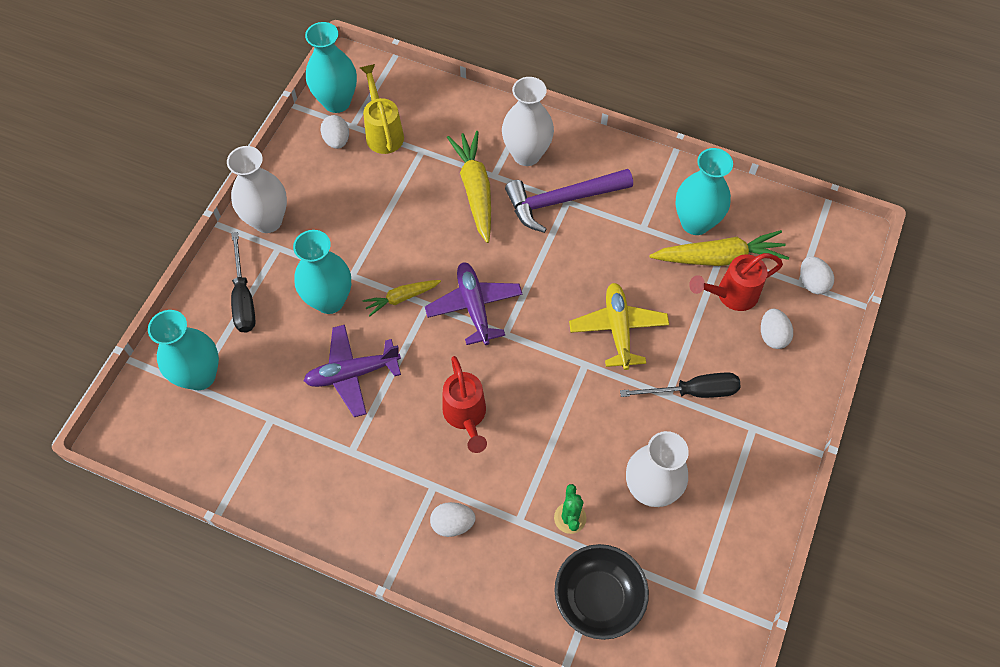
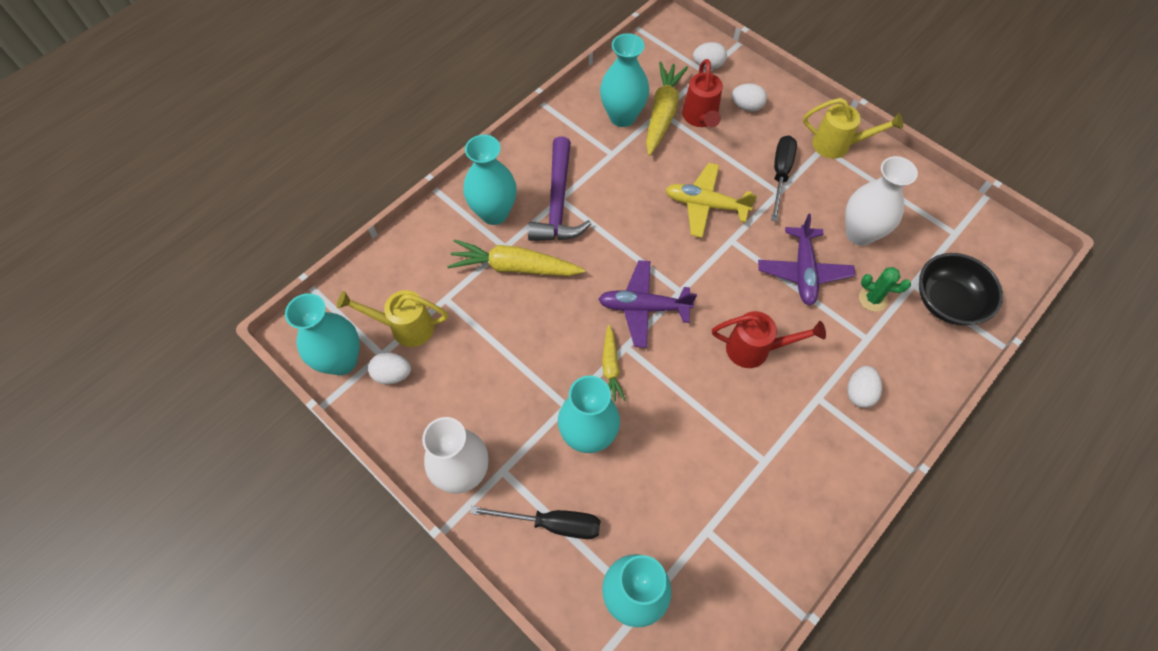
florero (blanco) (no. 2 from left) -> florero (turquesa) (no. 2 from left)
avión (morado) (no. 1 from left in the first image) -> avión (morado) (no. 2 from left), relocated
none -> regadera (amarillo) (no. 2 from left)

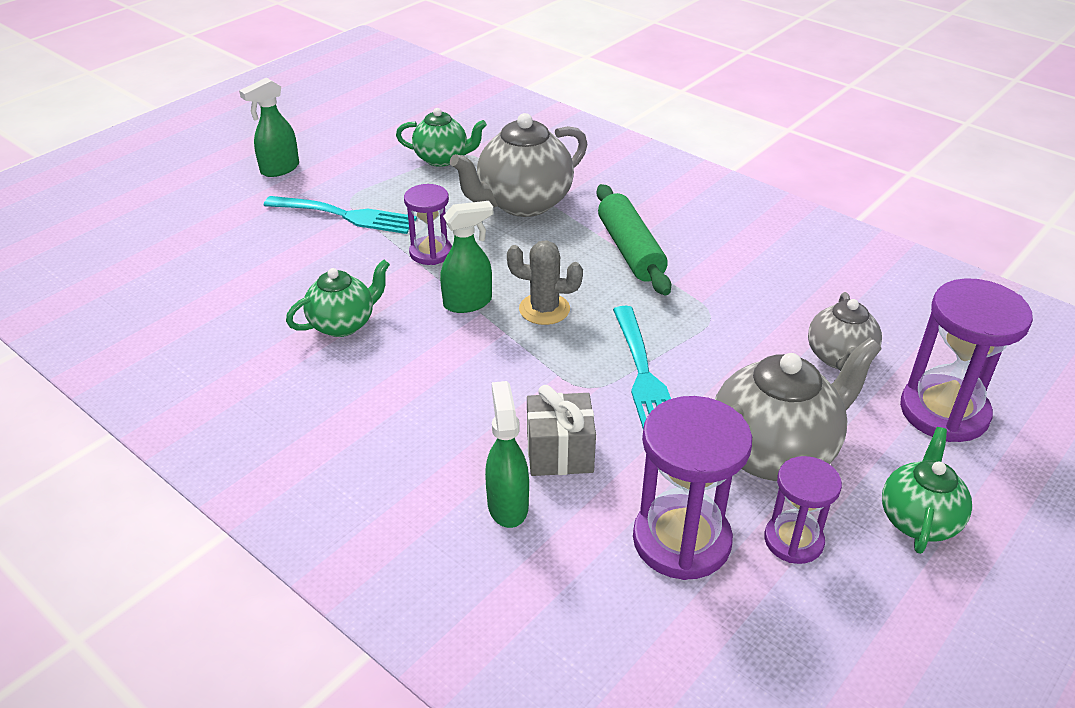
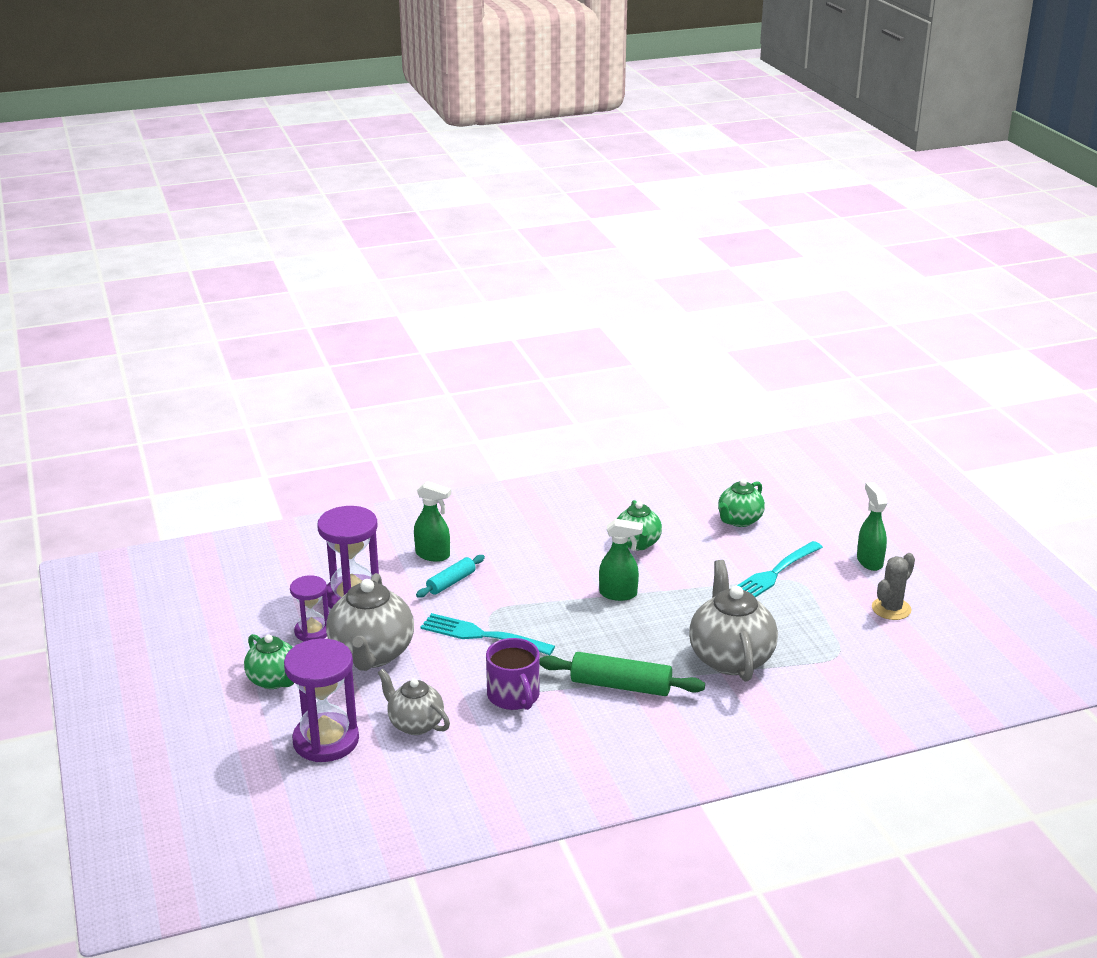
tetera (verde) (no. 2 from left in the first image) -> tetera (verde) (no. 3 from left), relocated
reloj de arena (morado) (no. 1 from left) -> none
pulverizador (verde) (no. 2 from left), 90 degrees counterclockwise
cactus (gris), relocated
regalo (gris) -> rodillo (turquesa)
none -> taza (morado)

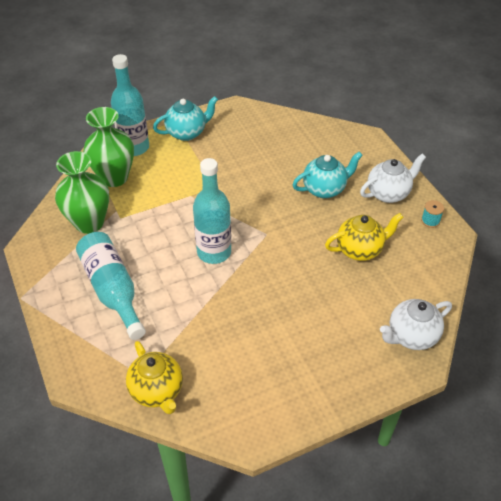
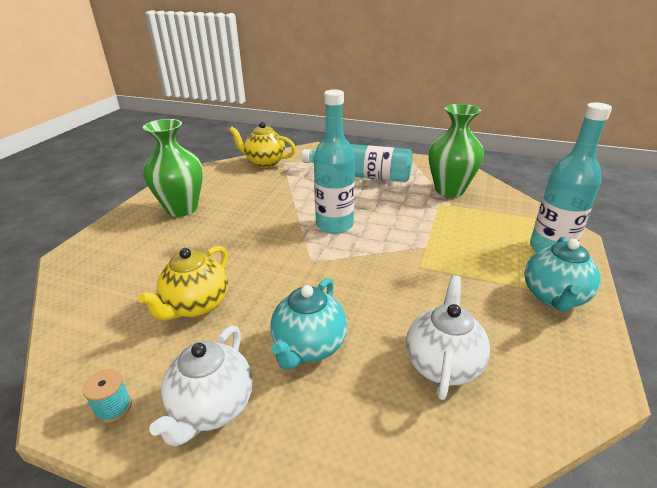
florero (verde) (no. 2 from left in the first image) -> florero (verde) (no. 1 from left), relocated
tetera (blanco) (no. 2 from left), relocated

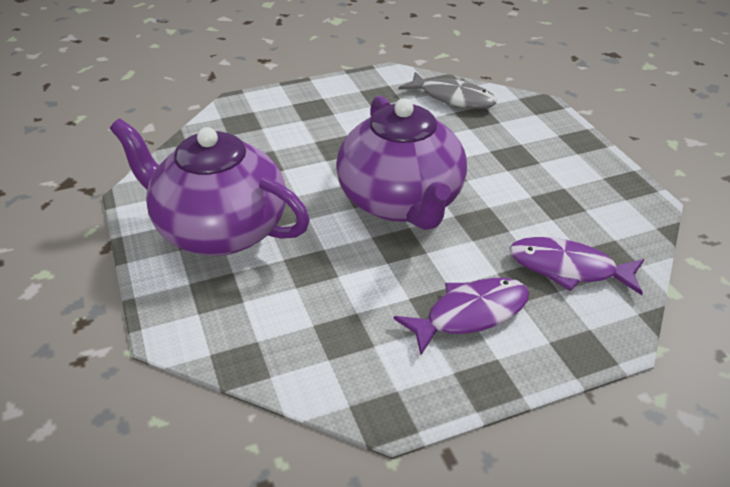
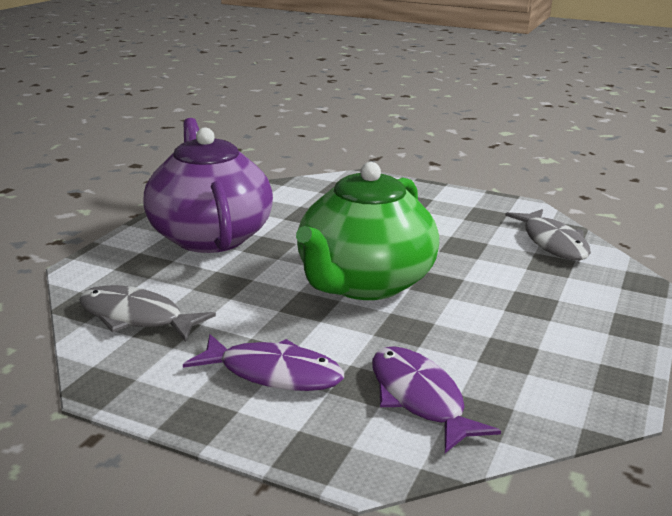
tetera (morado) (no. 2 from left) -> tetera (verde)
none -> pez (gris) (no. 1 from left)

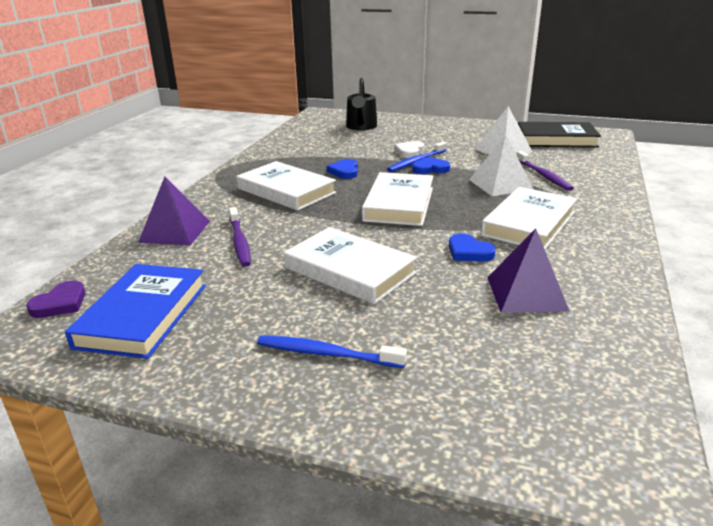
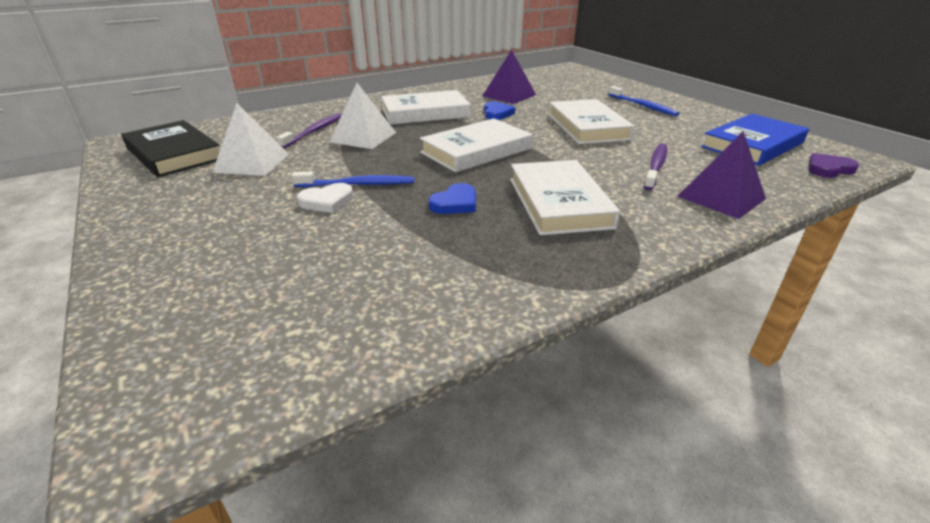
regadera (negro) -> none
corazón (azul) (no. 2 from left) -> none

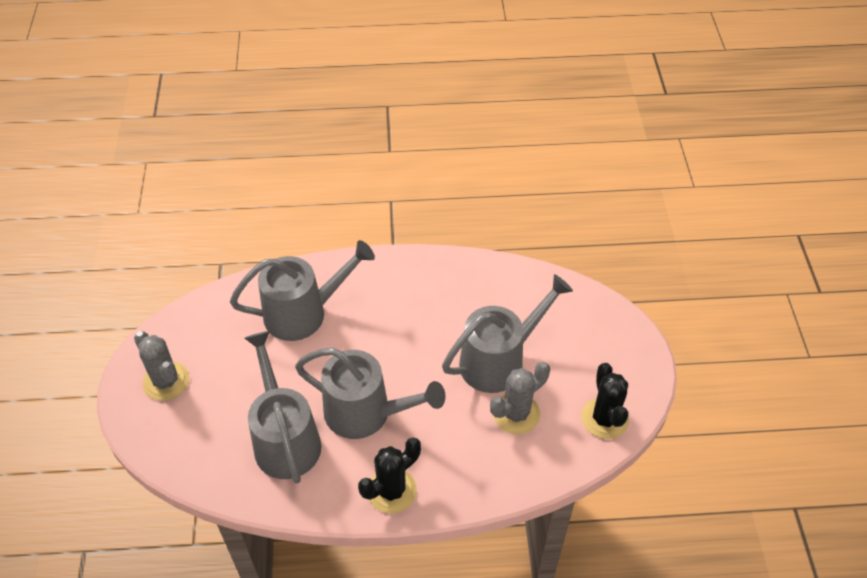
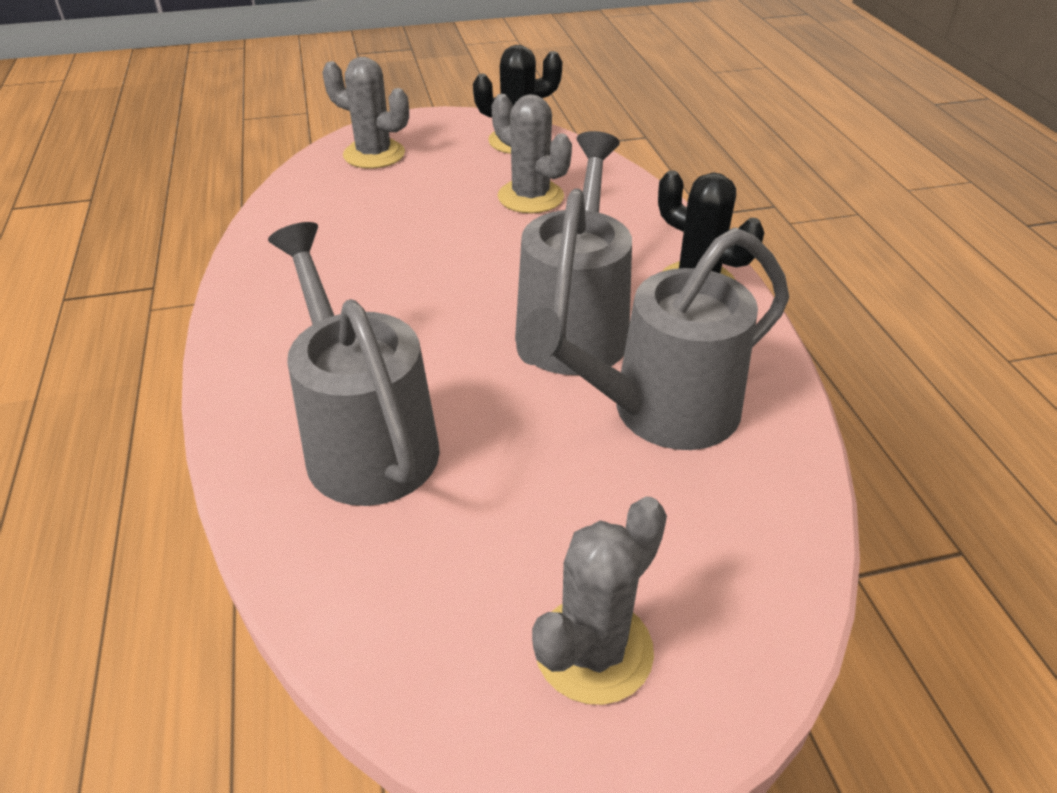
regadera (gris) (no. 4 from left) -> none
none -> cactus (gris) (no. 1 from left)

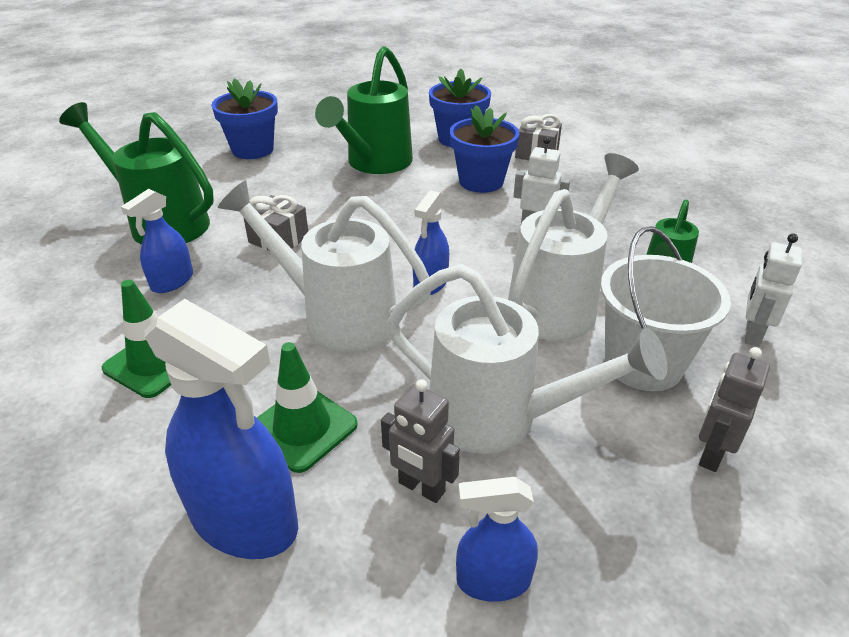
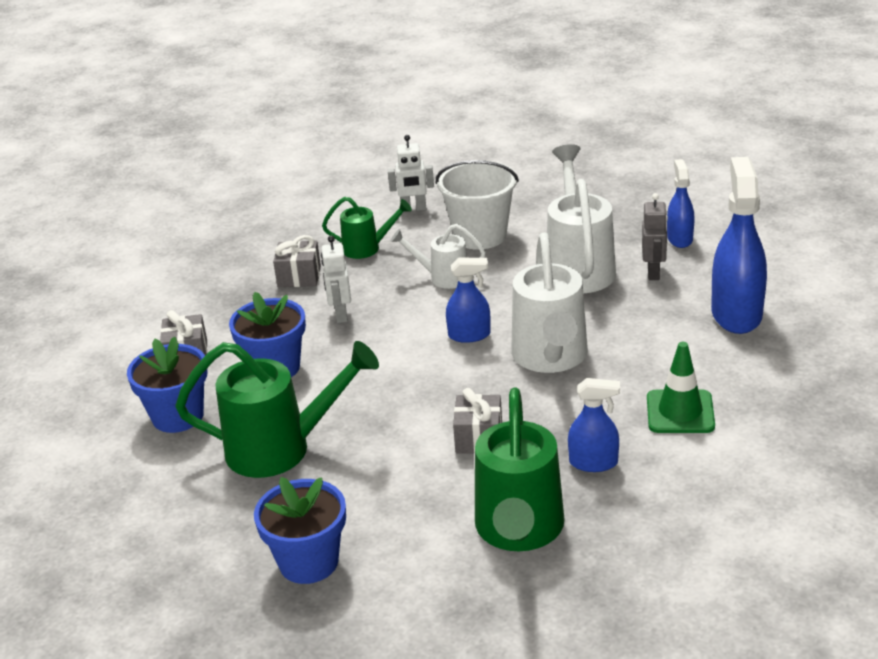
regadera (blanco) (no. 3 from left in the first image) -> regadera (blanco) (no. 1 from left), x0.55
cono de tráfico (verde) (no. 2 from left) -> none
robot (gris) (no. 2 from left) -> none
pulverizador (azul) (no. 4 from left in the first image) -> pulverizador (azul) (no. 3 from left), 150 degrees counterclockwise
none -> regalo (gris) (no. 2 from left)

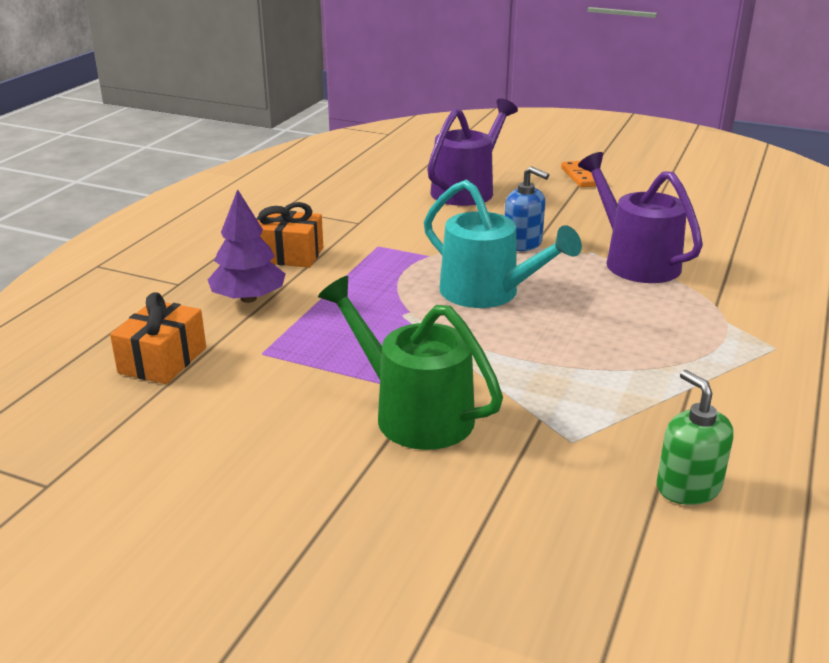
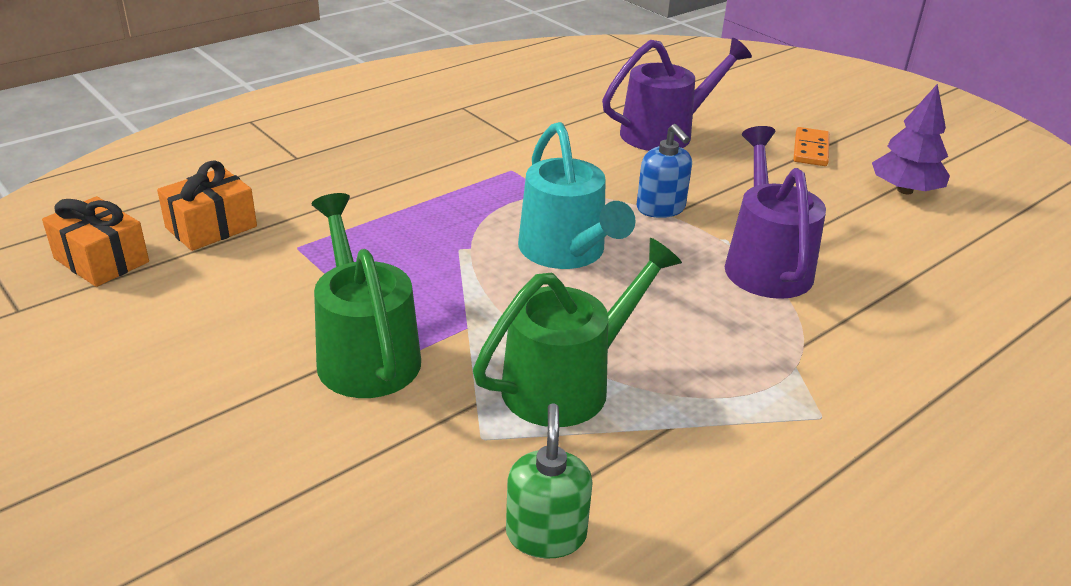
árbol (morado), relocated
regalo (naranja) (no. 2 from left in the first image) -> regalo (naranja) (no. 1 from left), relocated
none -> regadera (verde) (no. 2 from left)

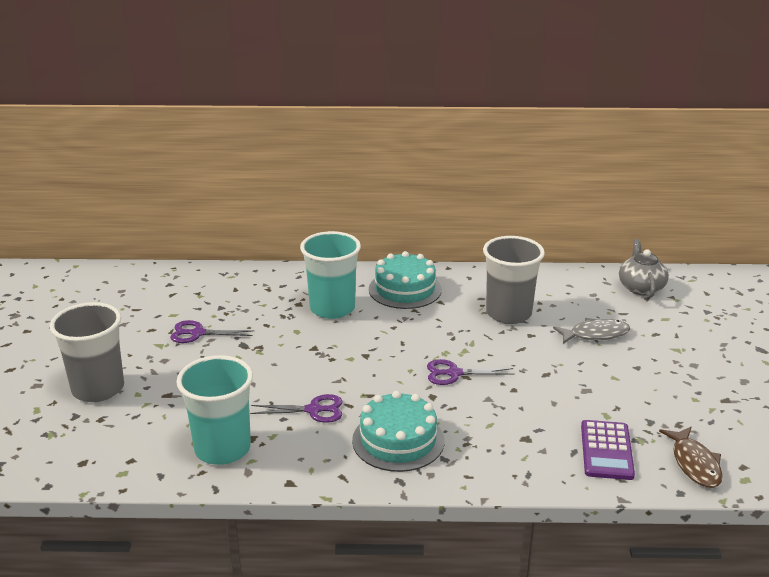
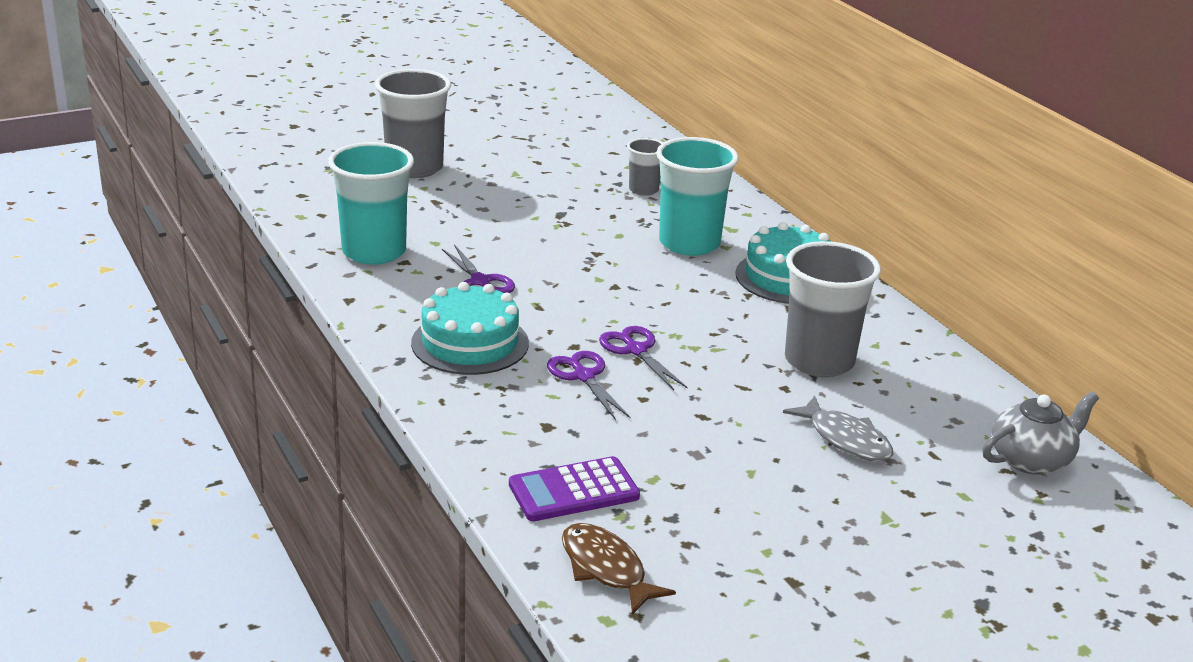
tijeras (morado) (no. 1 from left in the first image) -> tijeras (morado) (no. 2 from left), relocated
pez (marrón), 90 degrees clockwise
none -> vaso (gris) (no. 2 from left)

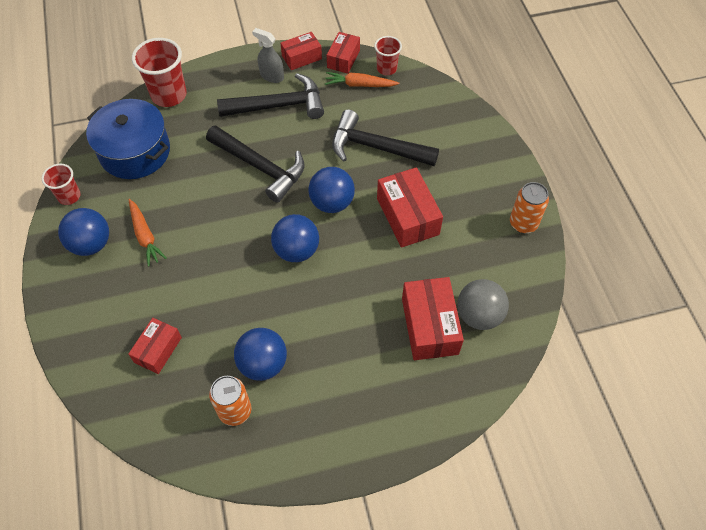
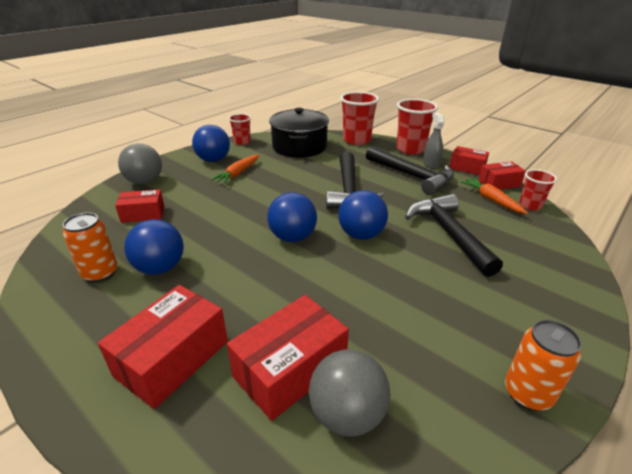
olla (azul) -> olla (negro)
caja (rojo) (no. 4 from left in the first image) -> caja (rojo) (no. 2 from left), relocated
none -> vaso (rojo) (no. 3 from left)
none -> pelota (gris) (no. 1 from left)

